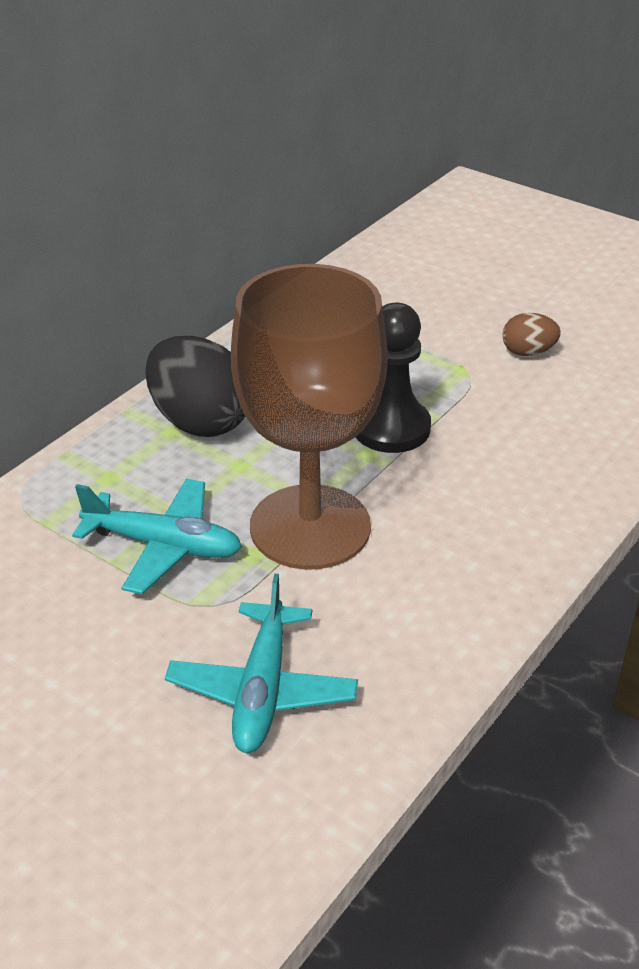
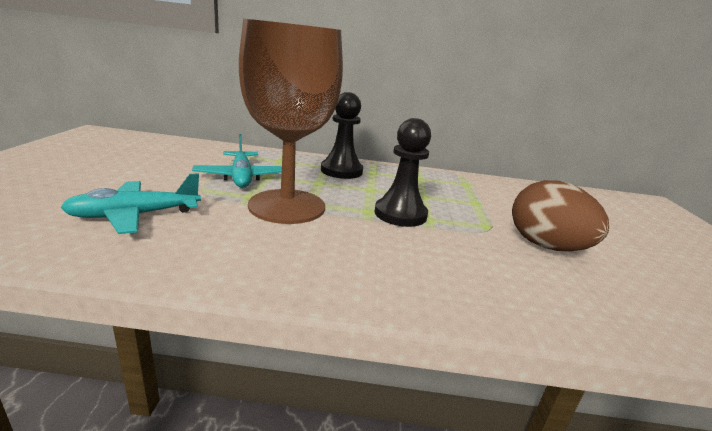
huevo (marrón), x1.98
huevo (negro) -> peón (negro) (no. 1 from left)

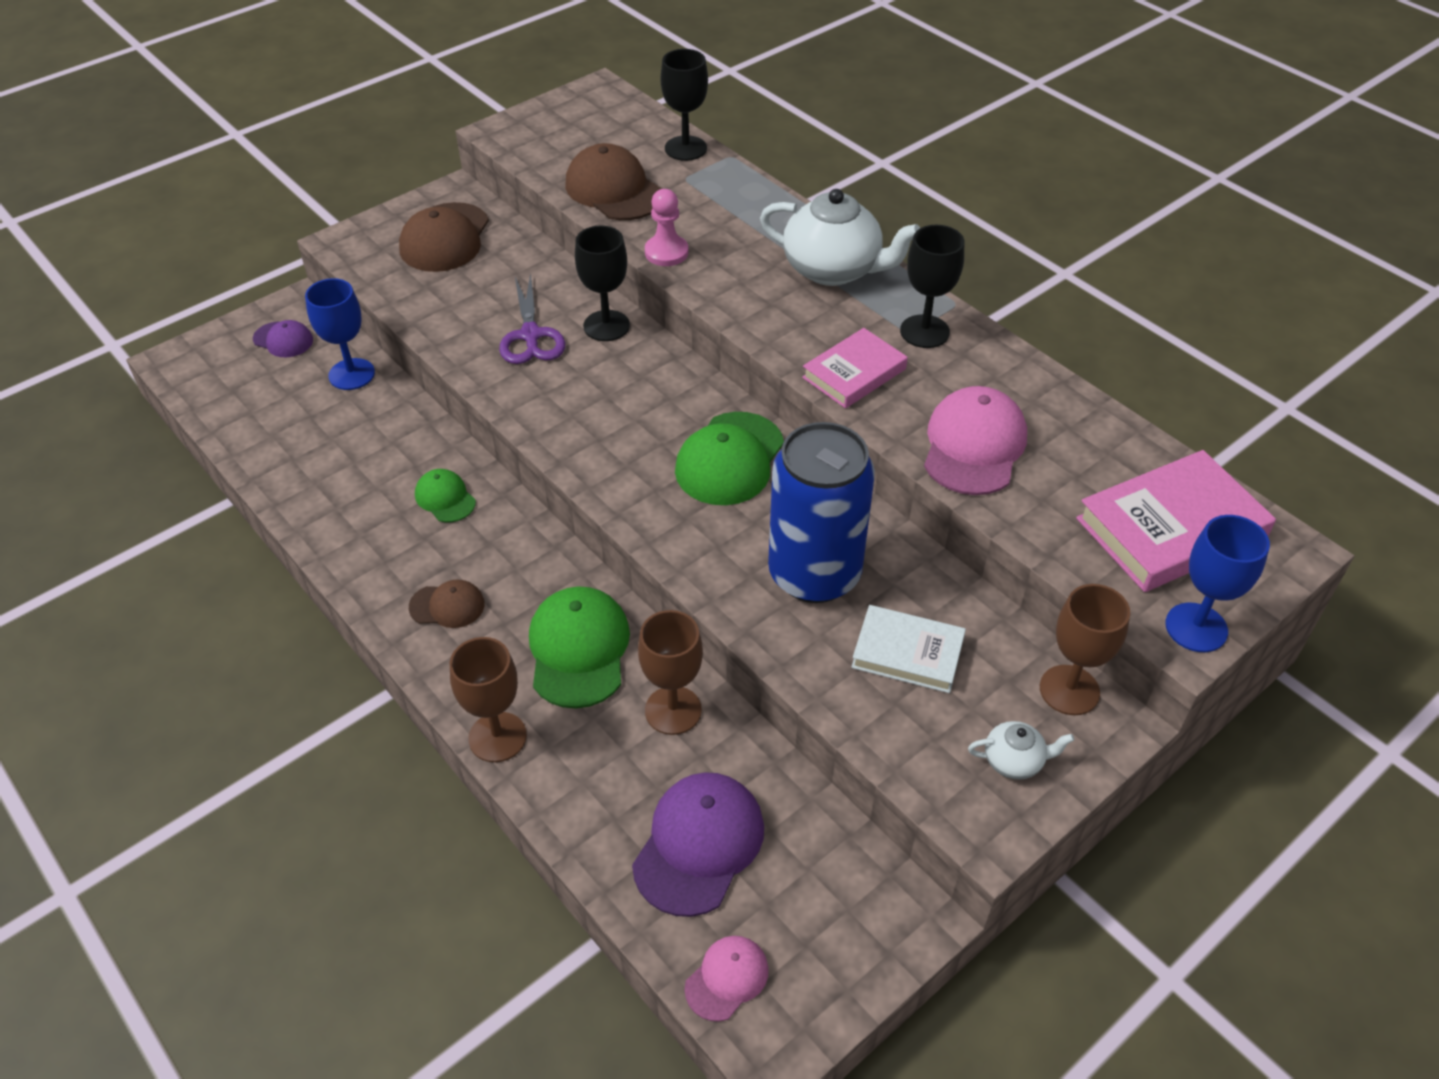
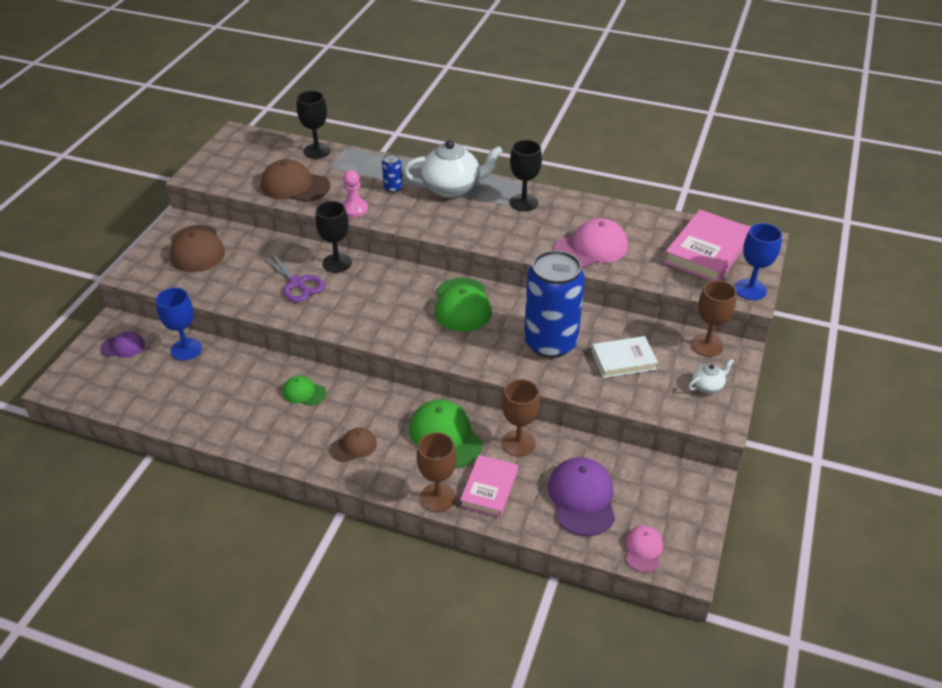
libro (rosa) (no. 1 from left), relocated
gorra (rosa) (no. 2 from left in the first image) -> gorra (rosa) (no. 1 from left), 75 degrees clockwise
none -> lata (azul) (no. 1 from left)

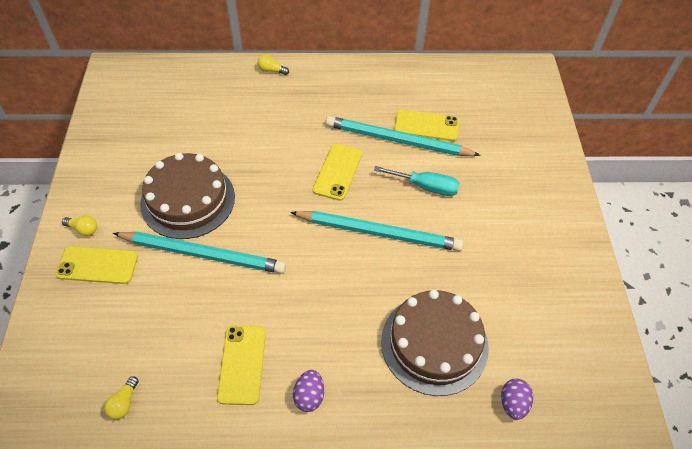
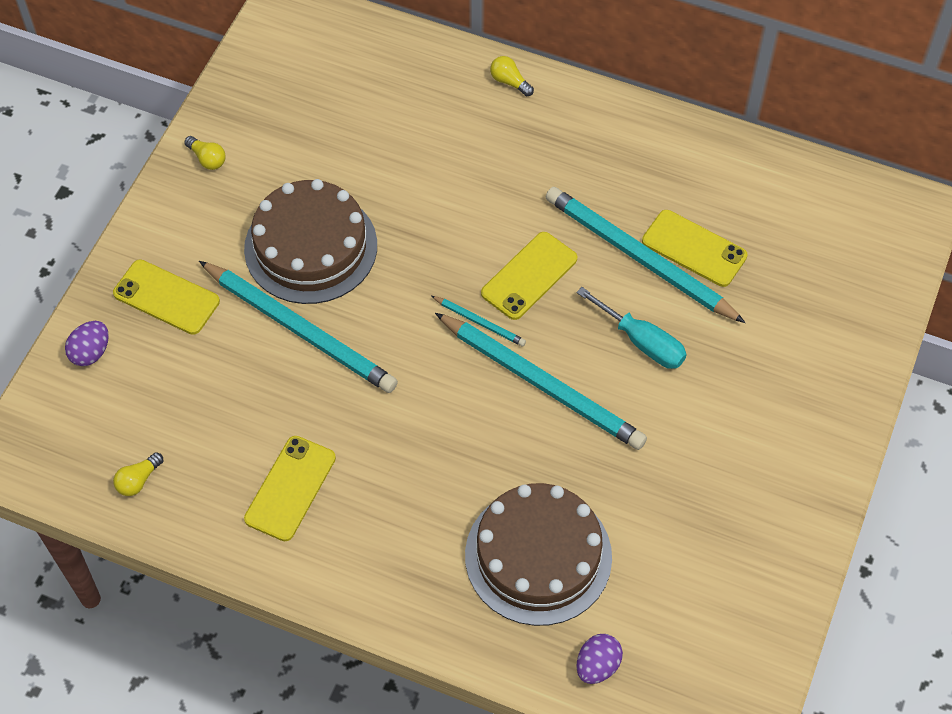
bombilla (amarillo) (no. 1 from left in the first image) -> bombilla (amarillo) (no. 2 from left), relocated
huevo (morado) (no. 1 from left), relocated
none -> lápiz (turquesa) (no. 2 from left)

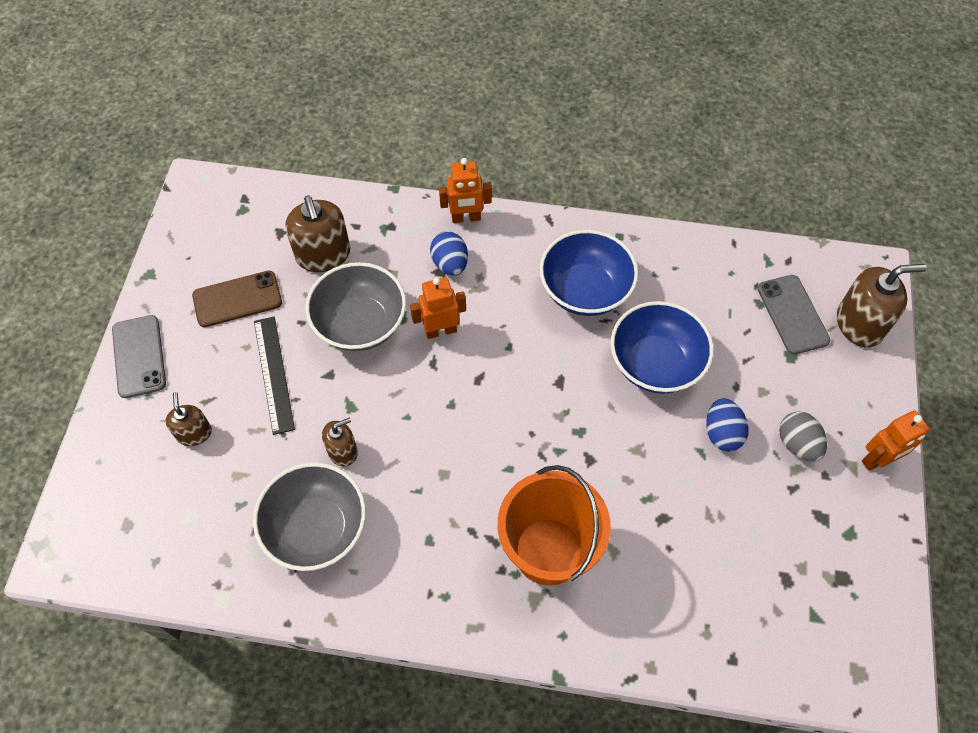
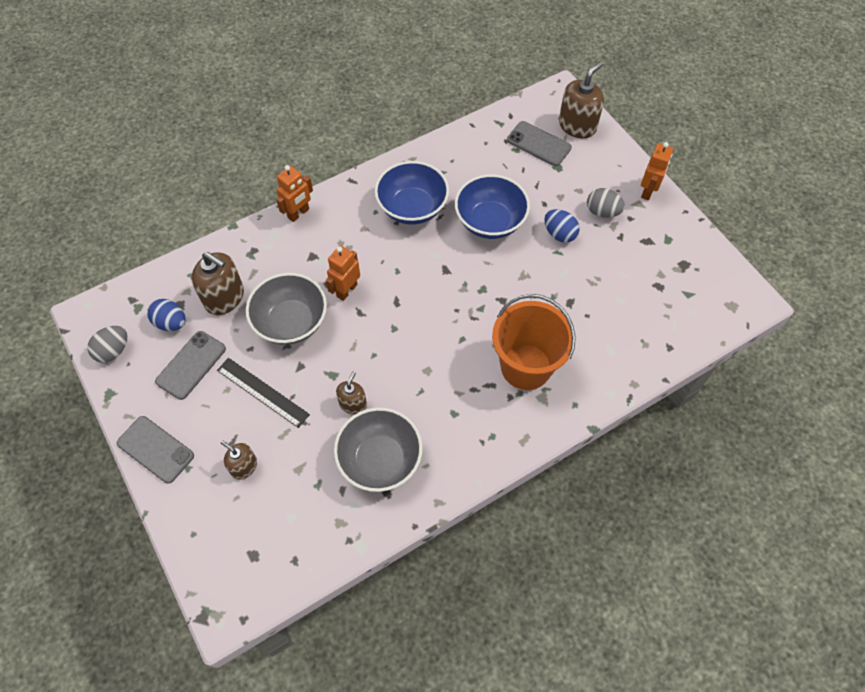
huevo (azul) (no. 1 from left), relocated
móvil (marrón) -> móvil (gris) (no. 2 from left)
none -> huevo (gris) (no. 1 from left)

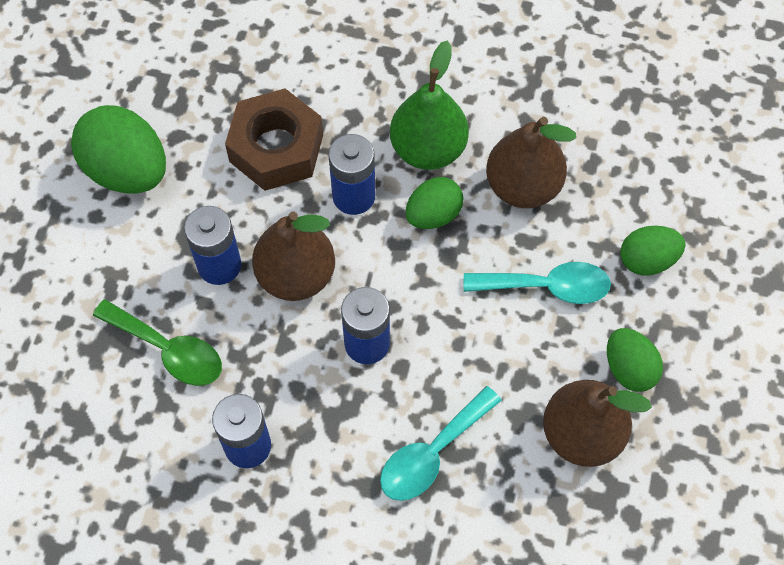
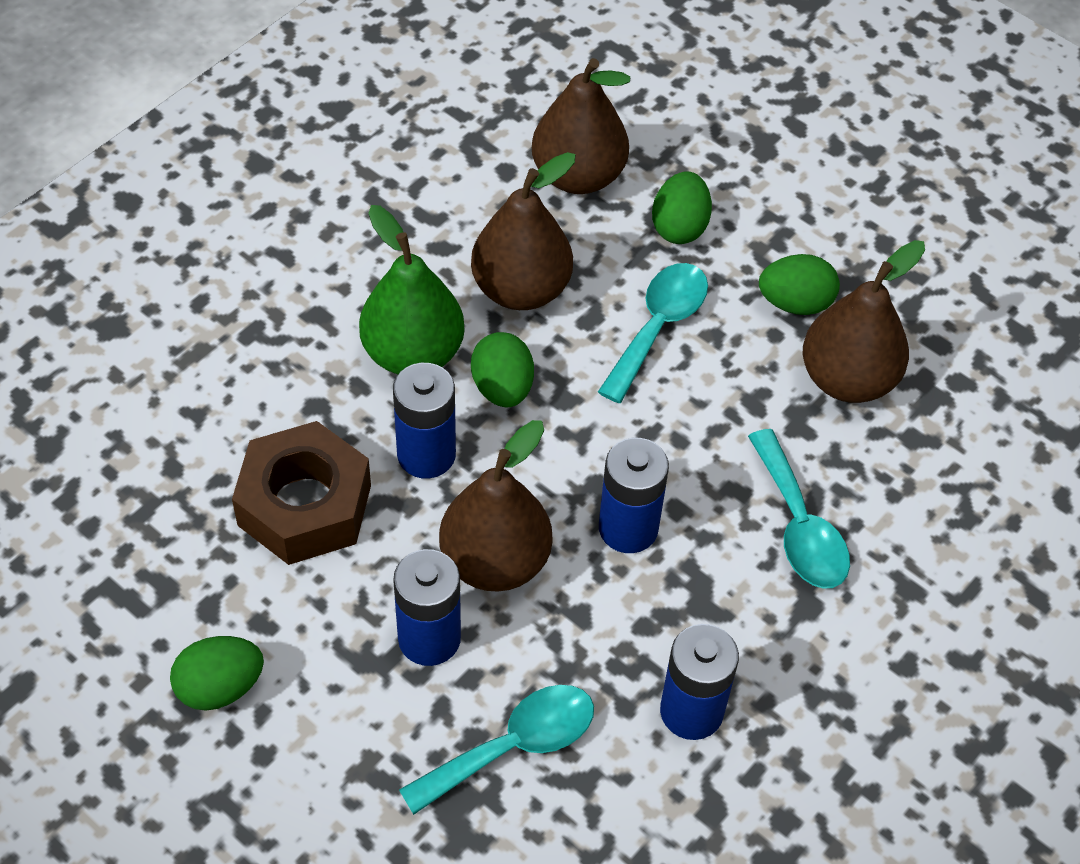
huevo (verde) (no. 1 from left), x0.59
cuchara (verde) -> cuchara (turquesa) (no. 1 from left)
none -> pera (marrón) (no. 3 from left)

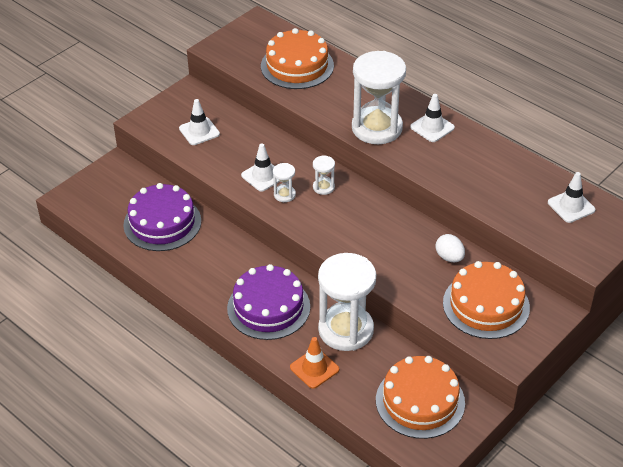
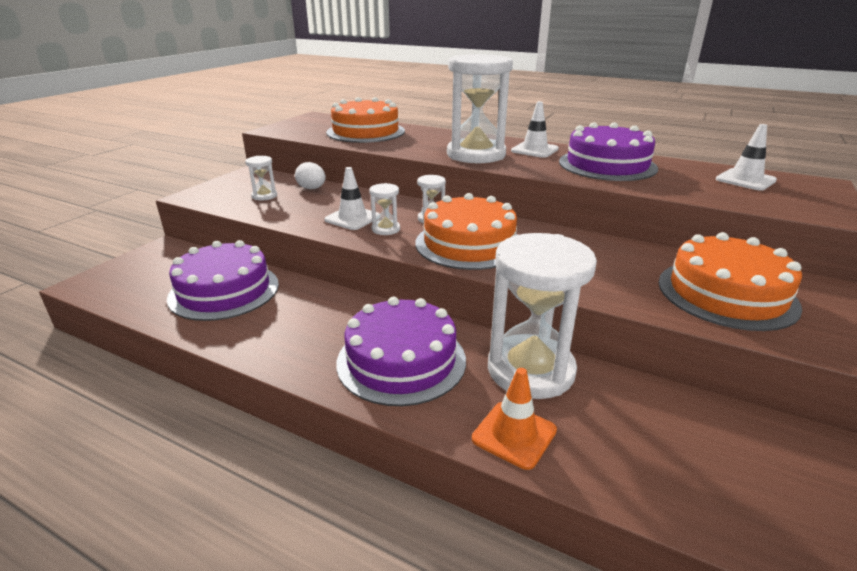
cono de tráfico (blanco) (no. 1 from left) -> reloj de arena (blanco) (no. 1 from left)
huevo (blanco), relocated
tarta (naranja) (no. 2 from left), relocated
none -> tarta (morado) (no. 3 from left)

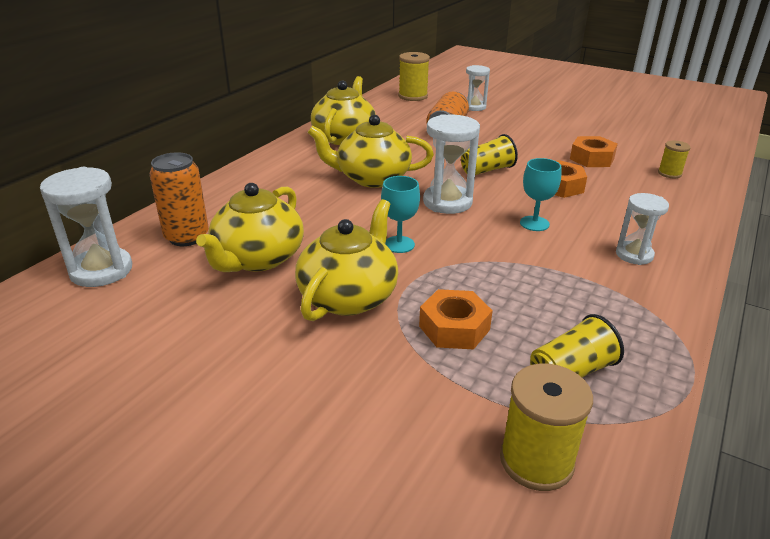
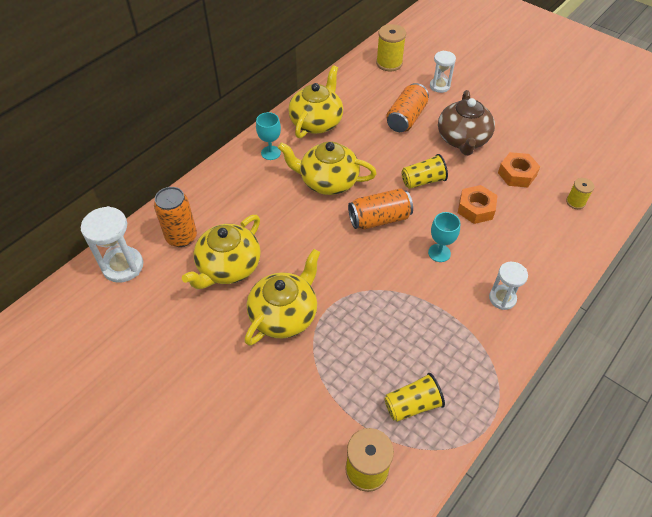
reloj de arena (blanco) (no. 2 from left) -> lata (naranja) (no. 2 from left)
copa (turquesa) (no. 1 from left), relocated
tuerca (naranja) (no. 1 from left) -> none
none -> tetera (marrón)

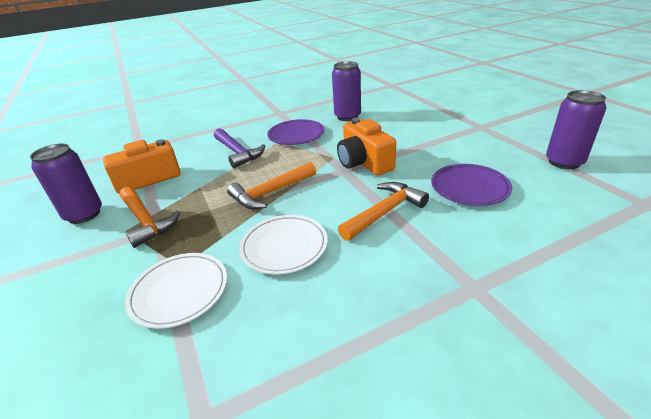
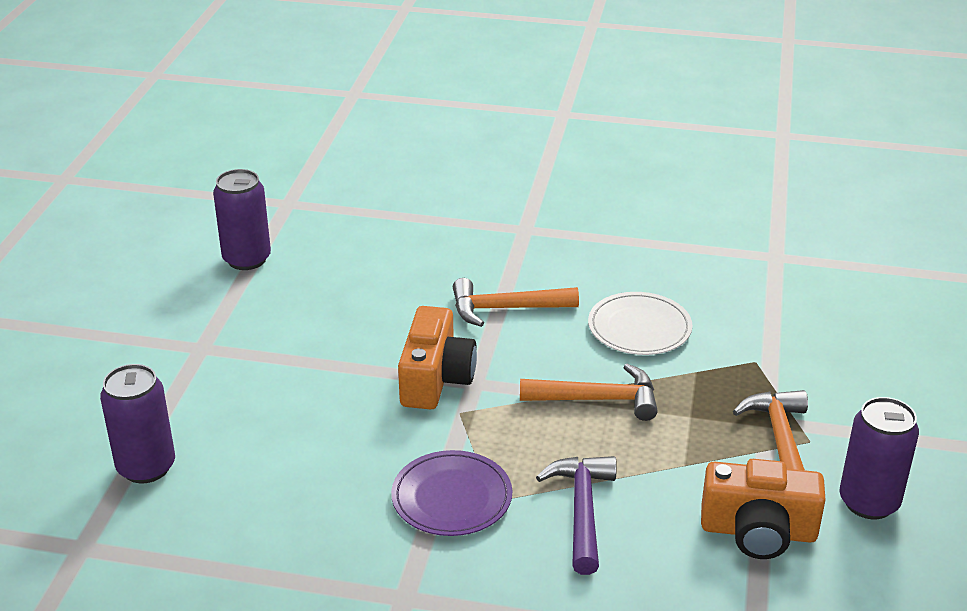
lata (morado) (no. 2 from left in the first image) -> lata (morado) (no. 1 from left), relocated
plato (morado) (no. 2 from left) -> none
plato (blanco) (no. 1 from left) -> none

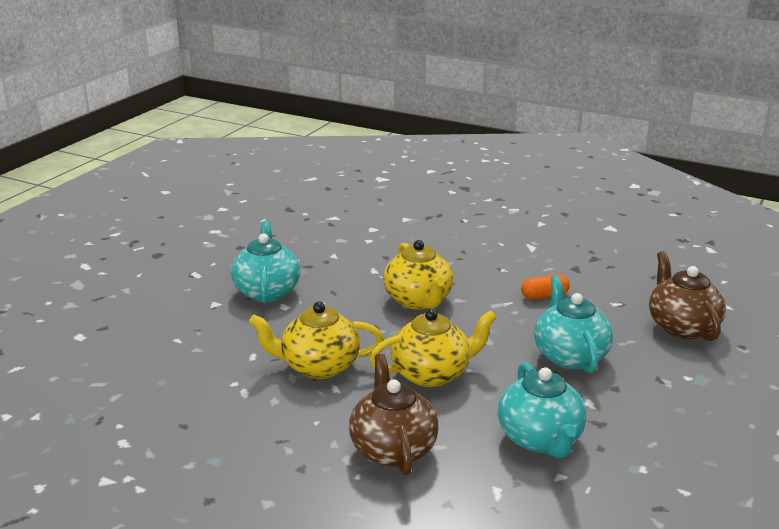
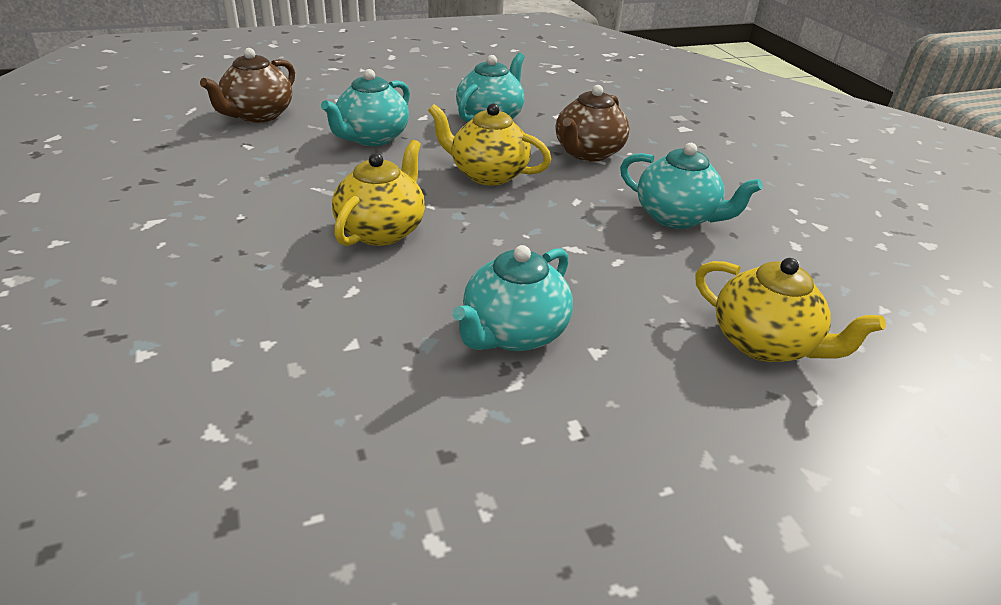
cápsula (naranja) -> none
tetera (amarillo) (no. 1 from left in the first image) -> tetera (amarillo) (no. 3 from left), relocated
none -> tetera (turquesa) (no. 4 from left)

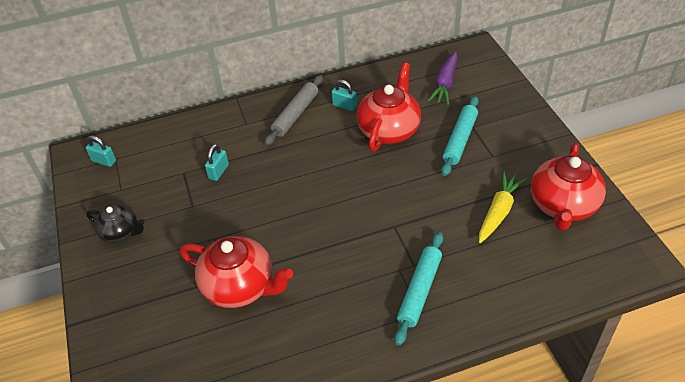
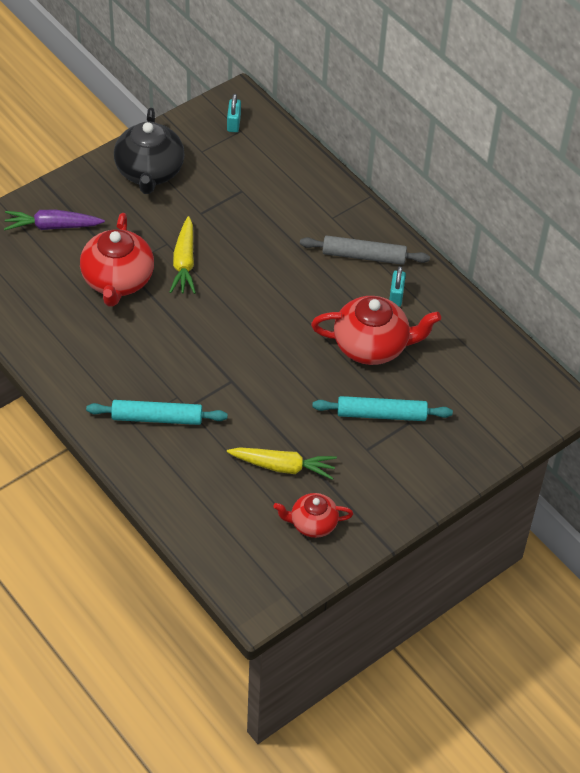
zanahoria (morado), relocated
tetera (rojo) (no. 3 from left in the first image) -> tetera (rojo) (no. 2 from left), x0.59
candado (turquesa) (no. 2 from left) -> none
tetera (negro), x1.71
none -> zanahoria (amarillo) (no. 1 from left)

